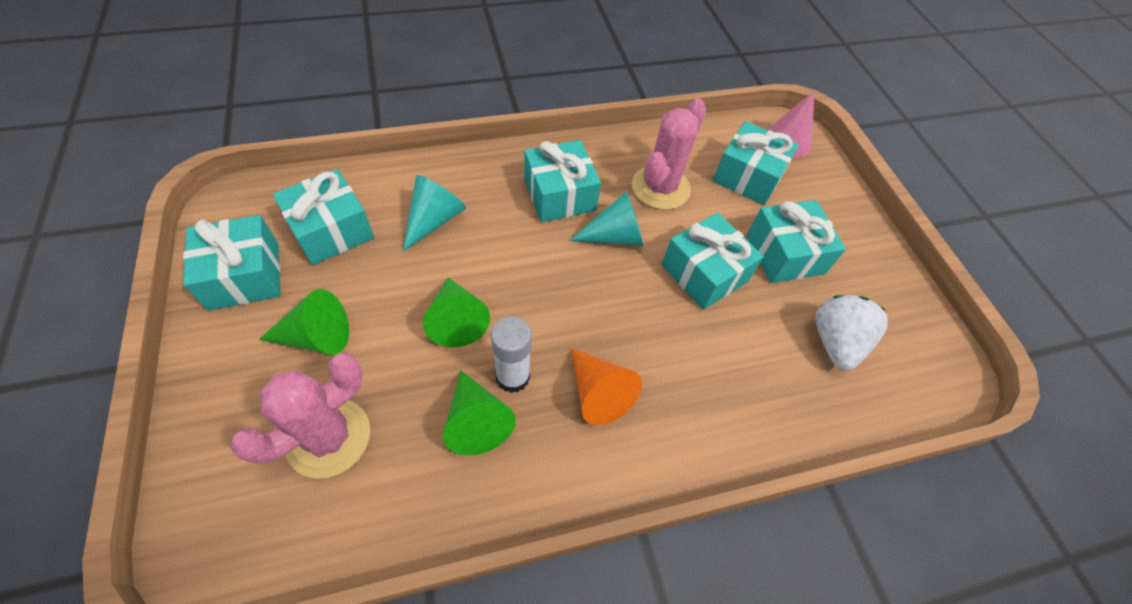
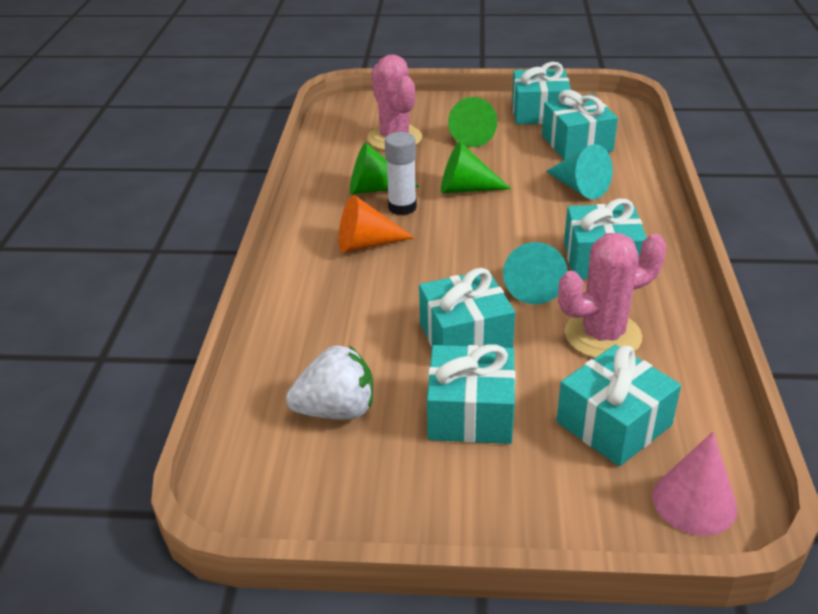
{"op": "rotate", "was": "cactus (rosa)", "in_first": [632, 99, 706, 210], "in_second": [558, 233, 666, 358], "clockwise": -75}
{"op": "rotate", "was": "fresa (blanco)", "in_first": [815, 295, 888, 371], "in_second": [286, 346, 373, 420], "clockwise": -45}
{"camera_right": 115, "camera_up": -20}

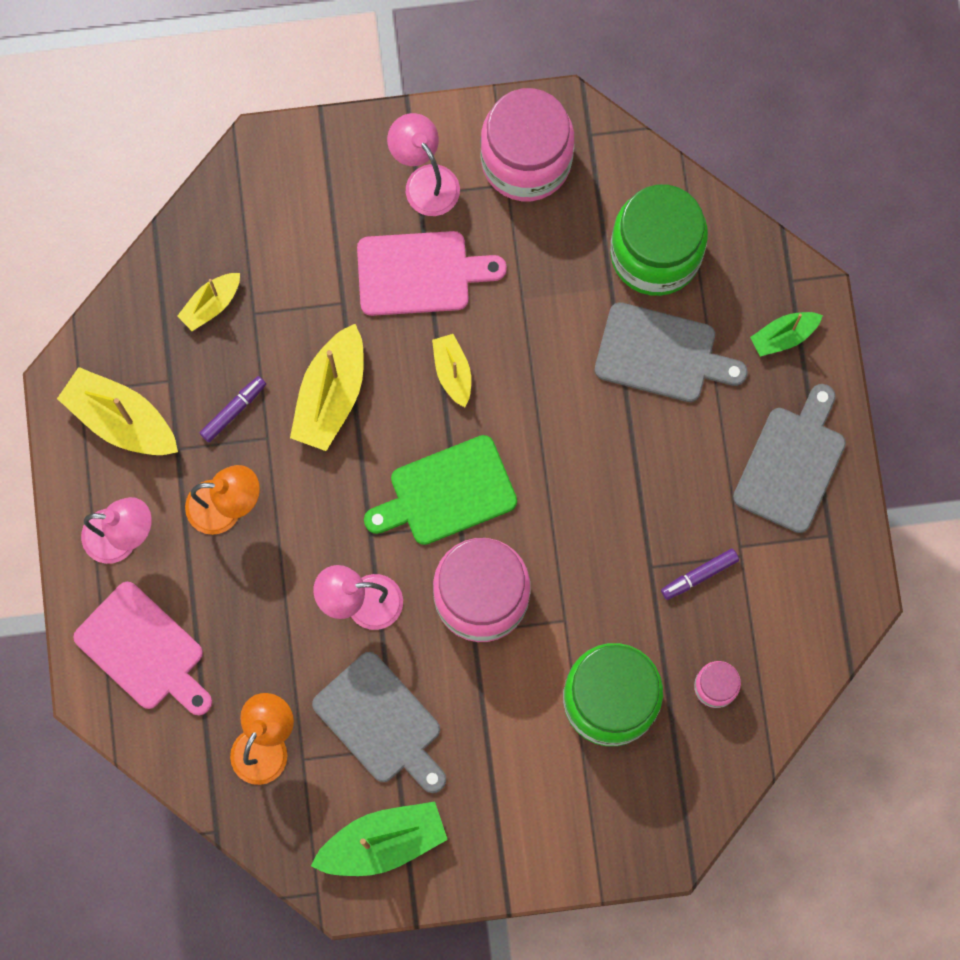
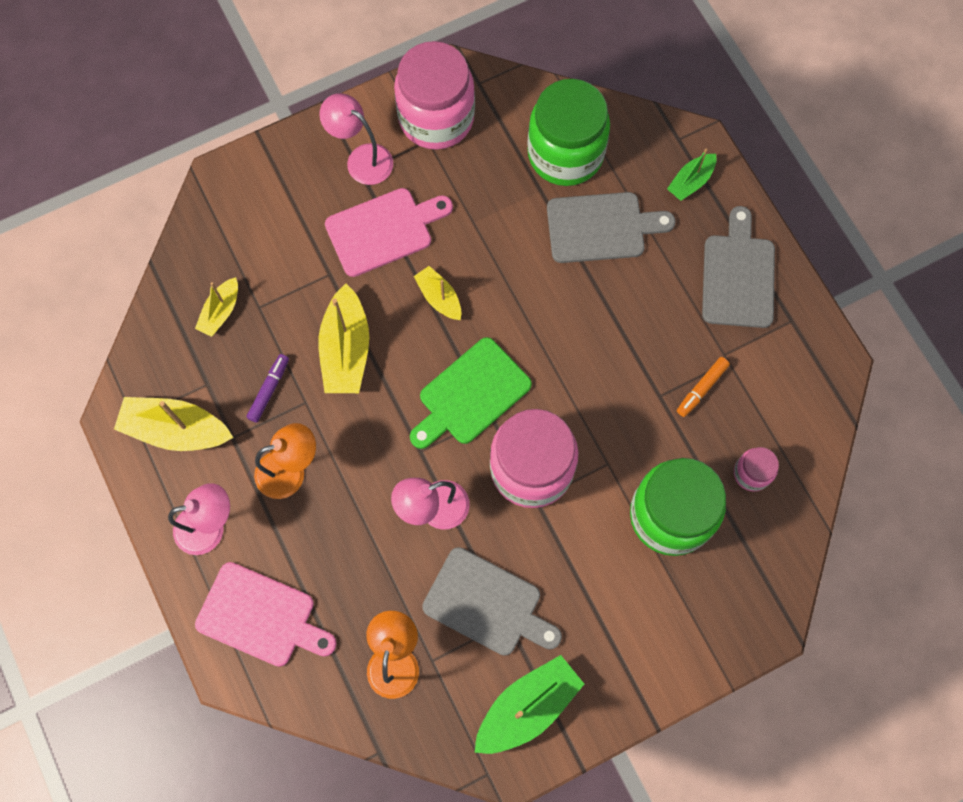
{"op": "recolor", "was": "rotulador (morado)", "now": "rotulador (naranja)", "in_first": [661, 549, 739, 600], "in_second": [677, 357, 730, 417]}
{"camera_right": -20, "camera_up": -5}

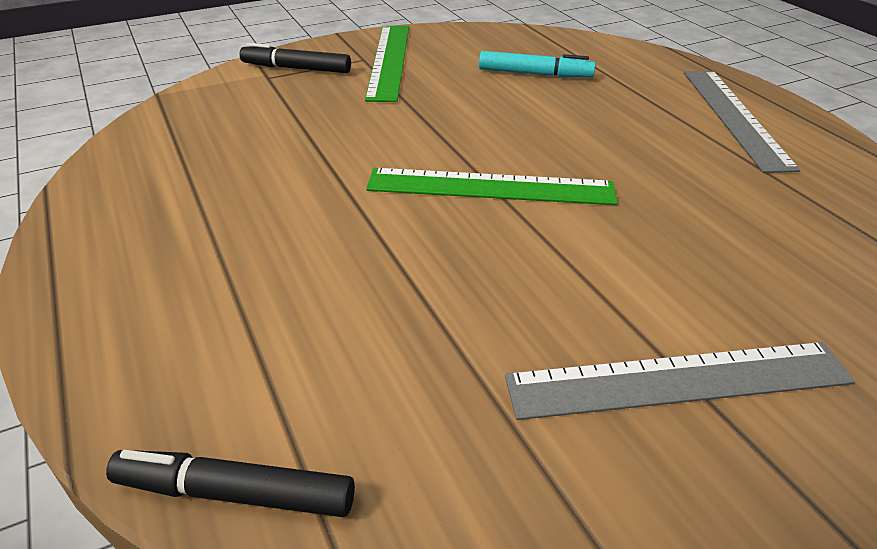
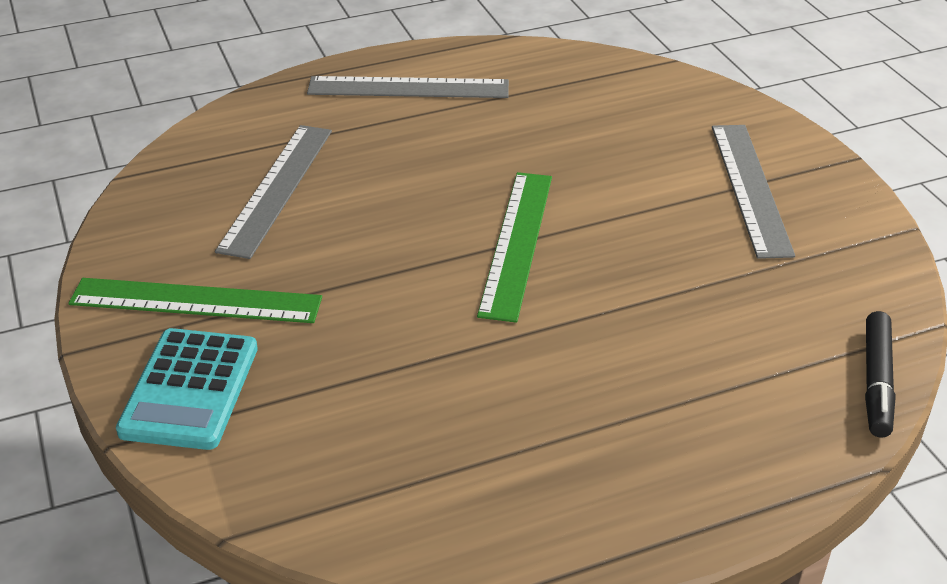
{"op": "replace", "was": "rotulador (negro)", "now": "calculadora (turquesa)", "in_first": [239, 43, 351, 73], "in_second": [116, 328, 258, 450]}
{"op": "replace", "was": "rotulador (turquesa)", "now": "regla (gris)", "in_first": [479, 51, 596, 78], "in_second": [215, 125, 332, 259]}
{"camera_right": -85, "camera_up": 0}

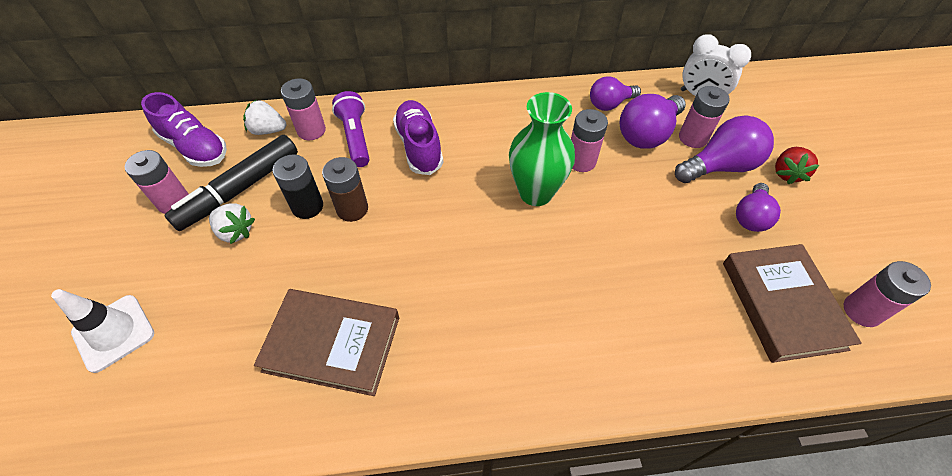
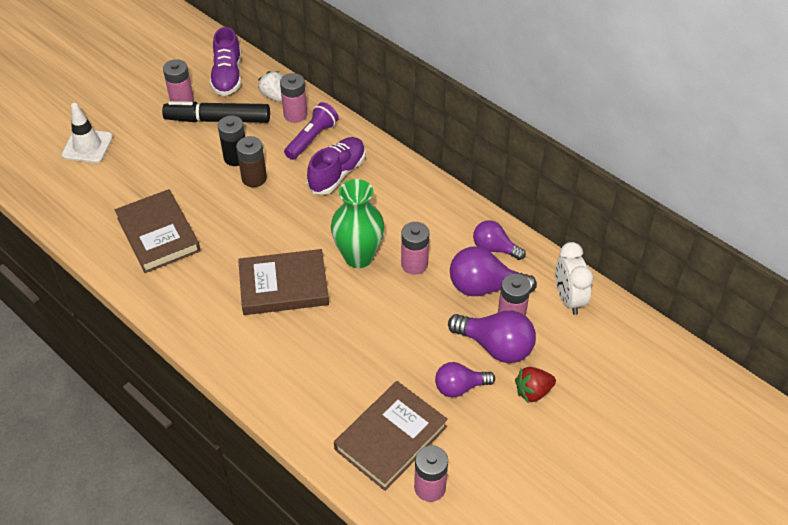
{"op": "delete", "was": "fresa (blanco)", "in_first": [209, 203, 255, 244]}
{"op": "insert", "now": "libro (marrón)", "in_second": [238, 249, 329, 315]}
{"camera_right": 50, "camera_up": -5}

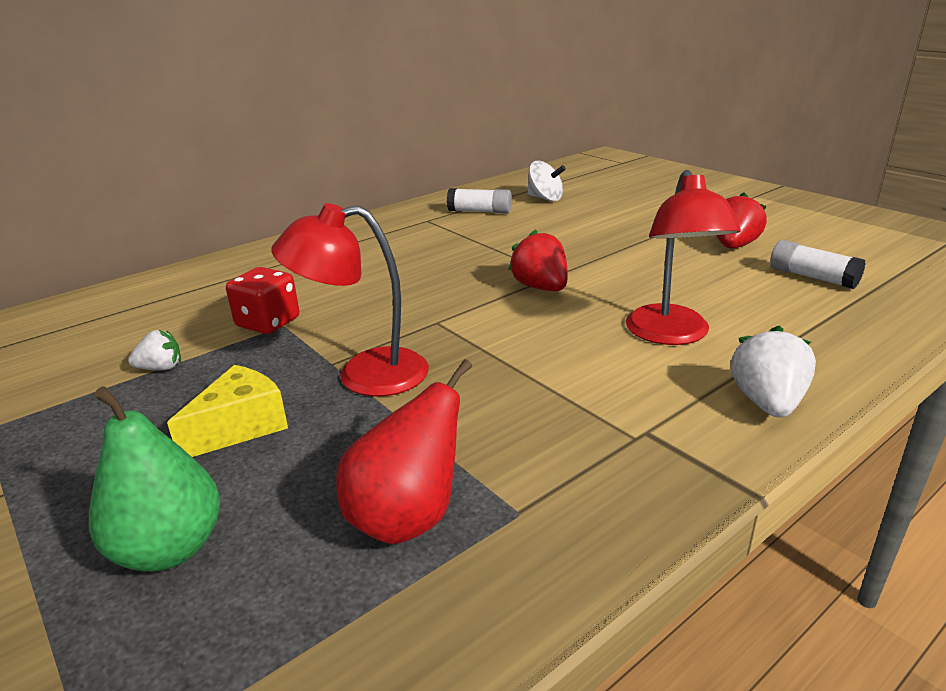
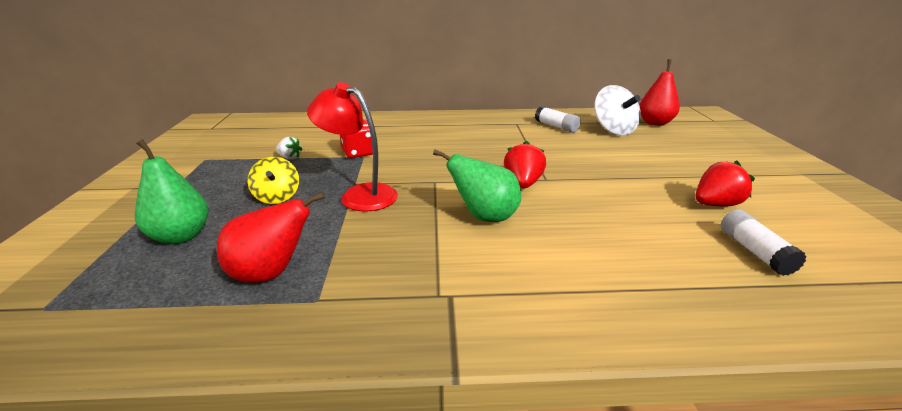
{"op": "resize", "was": "peonza (blanco)", "in_first": [528, 161, 566, 201], "in_second": [594, 85, 641, 135], "ratio": 1.51}
{"op": "delete", "was": "lámpara (rojo)", "in_first": [626, 170, 741, 345]}
{"op": "delete", "was": "fresa (blanco)", "in_first": [731, 326, 816, 418]}
{"op": "replace", "was": "queso (amarillo)", "now": "peonza (amarillo)", "in_first": [167, 365, 288, 457], "in_second": [248, 157, 299, 204]}
{"op": "insert", "now": "pera (rojo)", "in_second": [639, 59, 680, 126]}
{"op": "insert", "now": "pera (verde)", "in_second": [433, 149, 521, 222]}
{"camera_right": 35, "camera_up": 0}

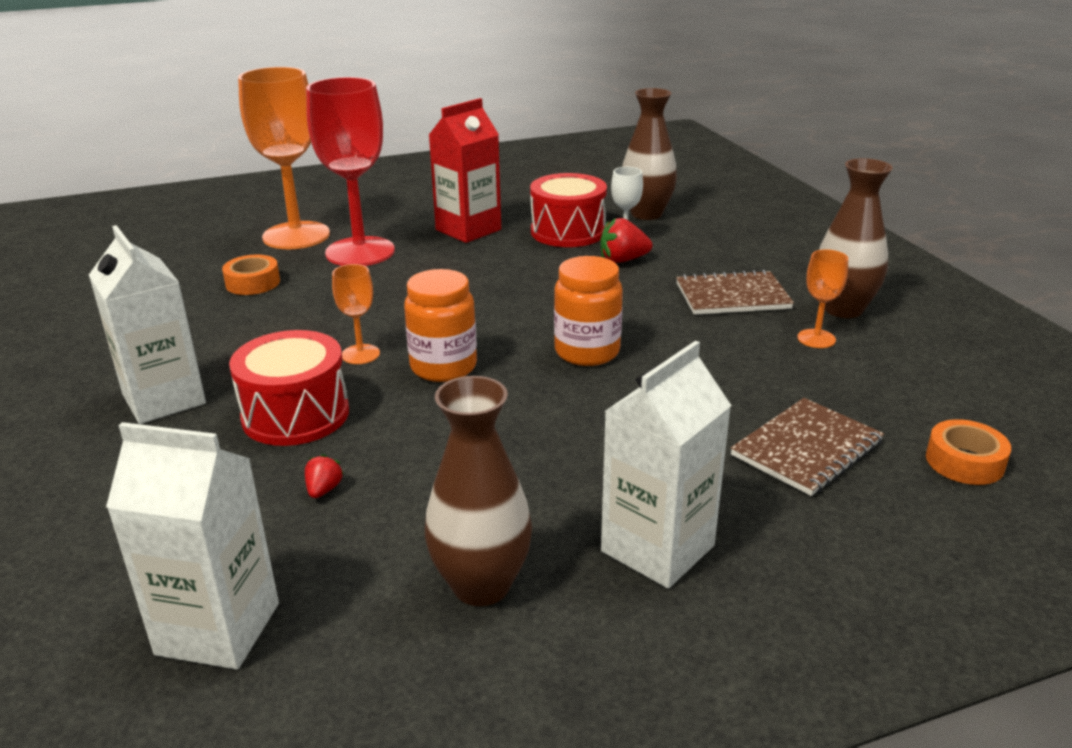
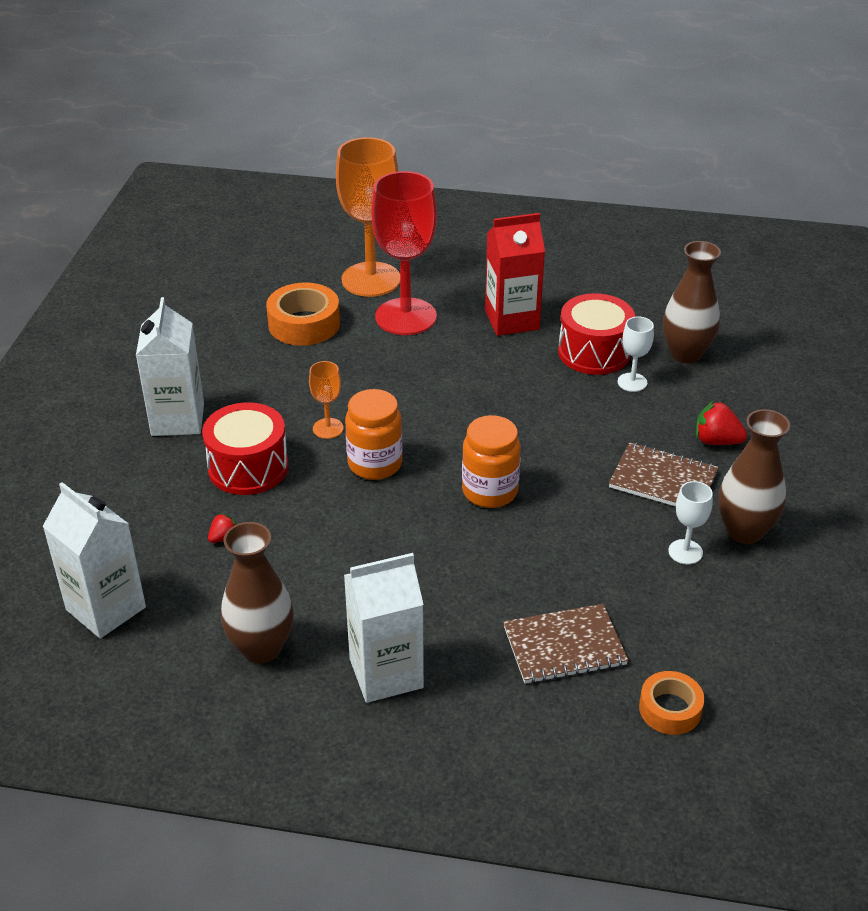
{"op": "move", "was": "fresa (rojo)", "in_first": [601, 218, 652, 263], "in_second": [696, 401, 747, 445]}
{"op": "recolor", "was": "copa (naranja)", "now": "copa (blanco)", "in_first": [797, 249, 848, 348], "in_second": [668, 481, 713, 565]}
{"op": "resize", "was": "cinta adhesiva (naranja)", "in_first": [222, 255, 280, 295], "in_second": [266, 282, 340, 346], "ratio": 1.59}
{"camera_right": 30, "camera_up": 10}

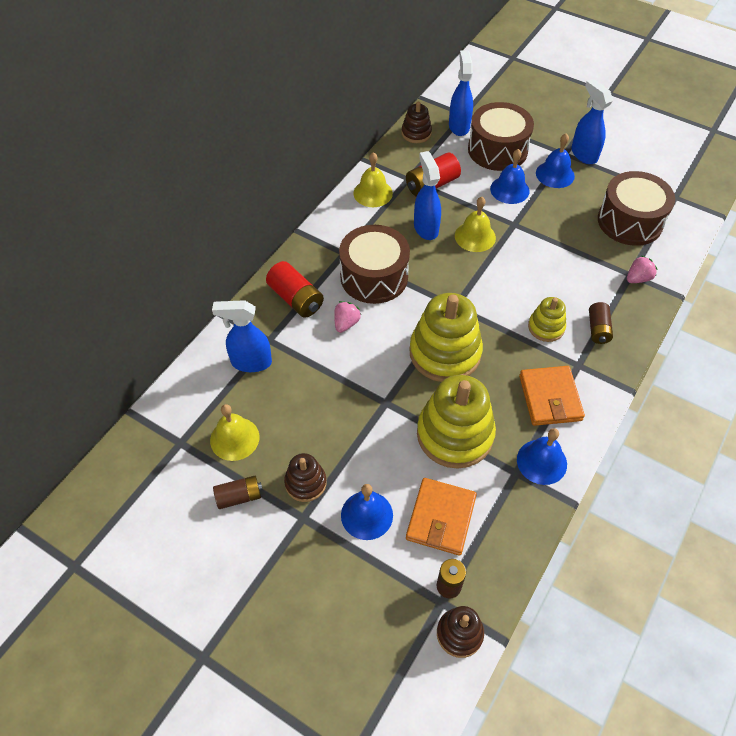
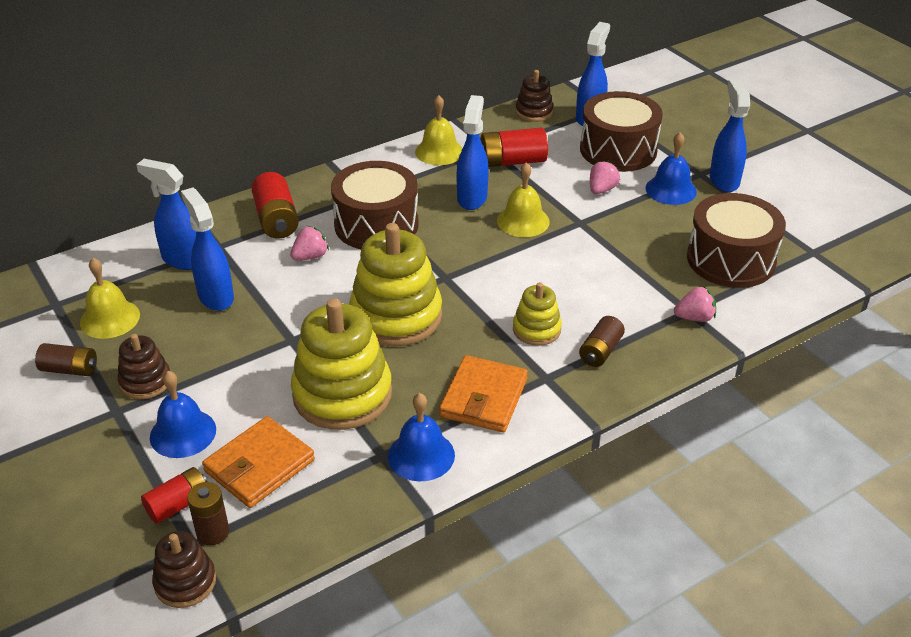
{"op": "replace", "was": "campana (azul)", "now": "fresa (rosa)", "in_first": [490, 149, 530, 204], "in_second": [590, 160, 620, 194]}
{"op": "insert", "now": "pulverizador (azul)", "in_second": [181, 188, 234, 311]}
{"op": "insert", "now": "pila (rojo)", "in_second": [141, 467, 207, 524]}
{"camera_right": 25, "camera_up": -15}

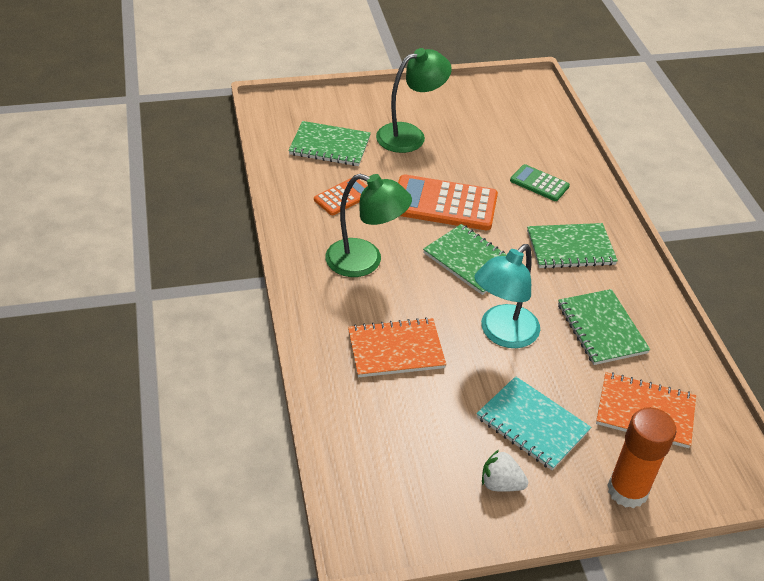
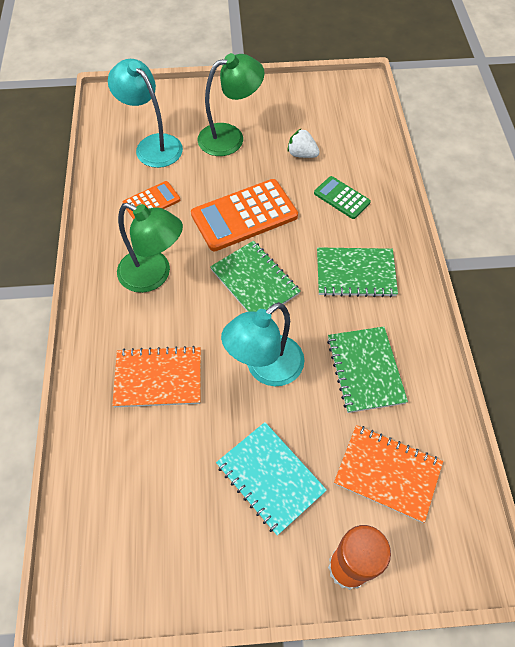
{"op": "replace", "was": "cuaderno (verde)", "now": "lámpara (turquesa)", "in_first": [288, 121, 371, 166], "in_second": [108, 59, 183, 168]}
{"op": "rotate", "was": "calculadora (naranja)", "in_first": [398, 175, 498, 230], "in_second": [191, 179, 298, 251], "clockwise": -45}
{"op": "move", "was": "fresa (blanco)", "in_first": [482, 450, 528, 492], "in_second": [287, 128, 320, 158]}
{"camera_right": 10, "camera_up": 15}

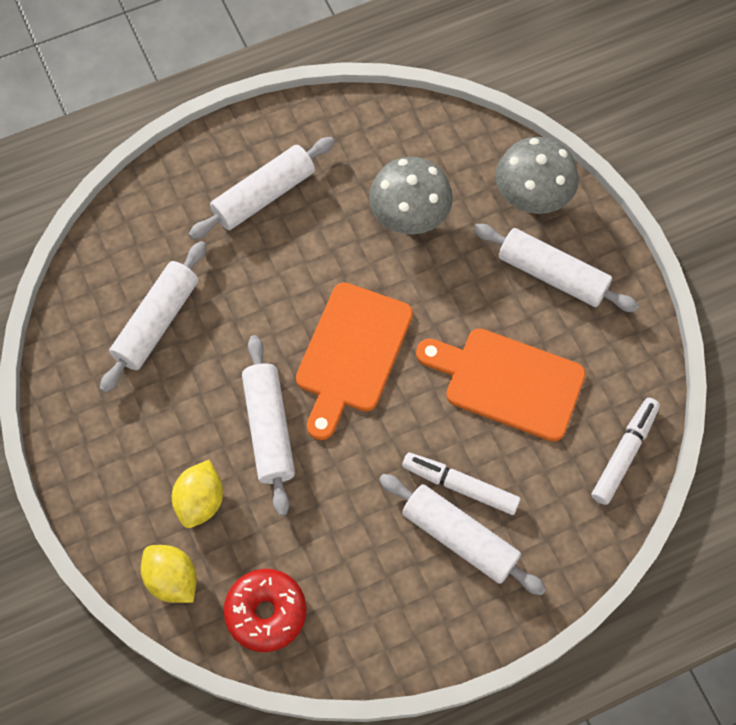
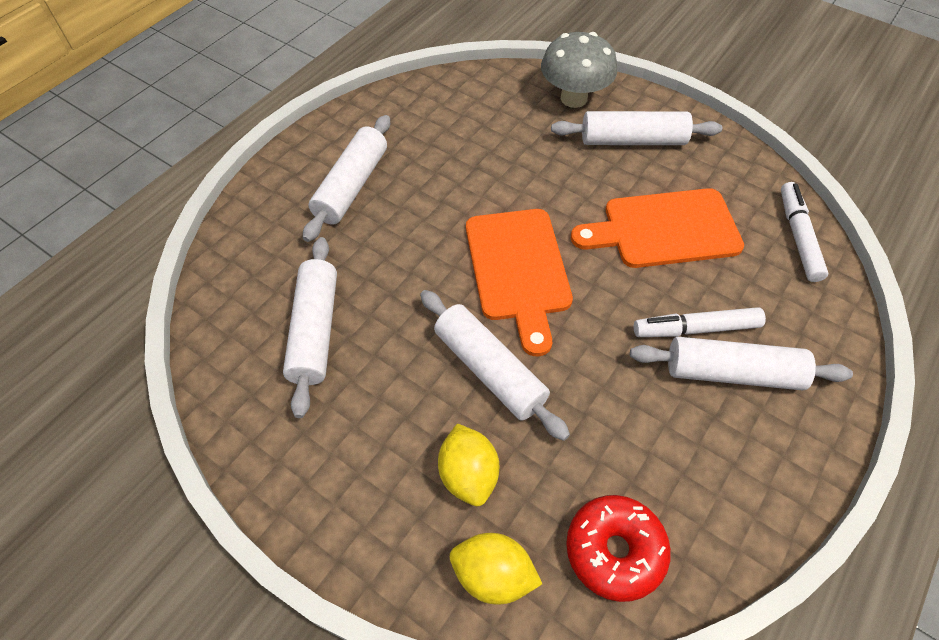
{"op": "delete", "was": "seta (gris)", "in_first": [369, 157, 453, 235]}
{"camera_right": -30, "camera_up": -10}

